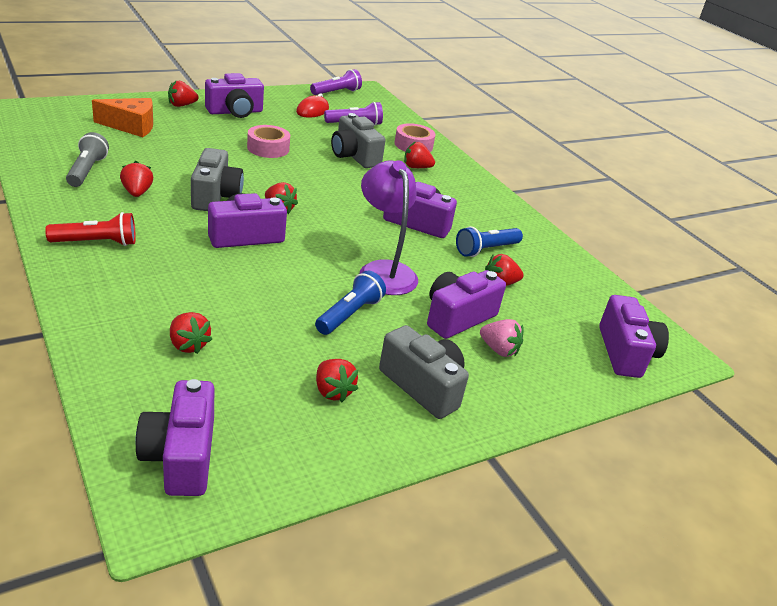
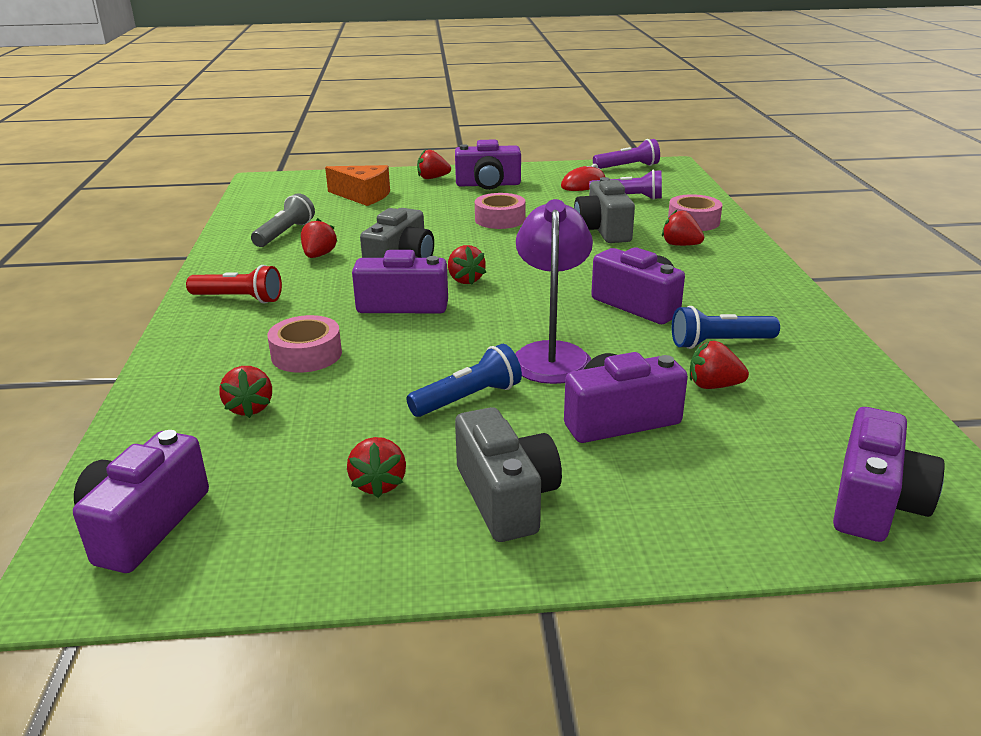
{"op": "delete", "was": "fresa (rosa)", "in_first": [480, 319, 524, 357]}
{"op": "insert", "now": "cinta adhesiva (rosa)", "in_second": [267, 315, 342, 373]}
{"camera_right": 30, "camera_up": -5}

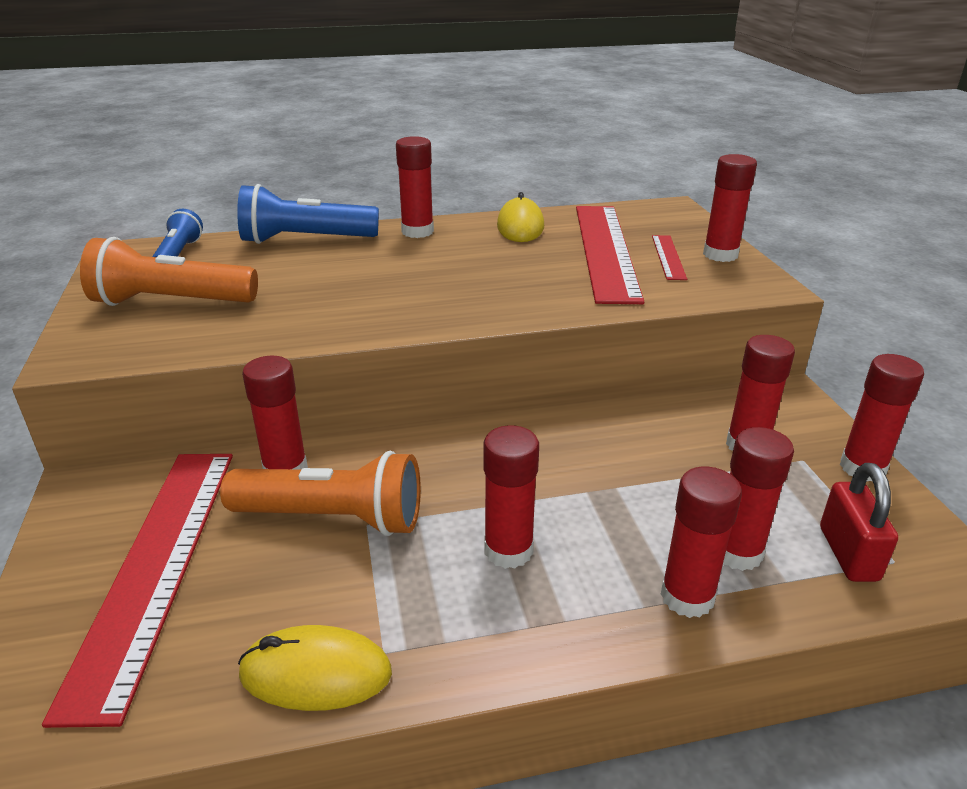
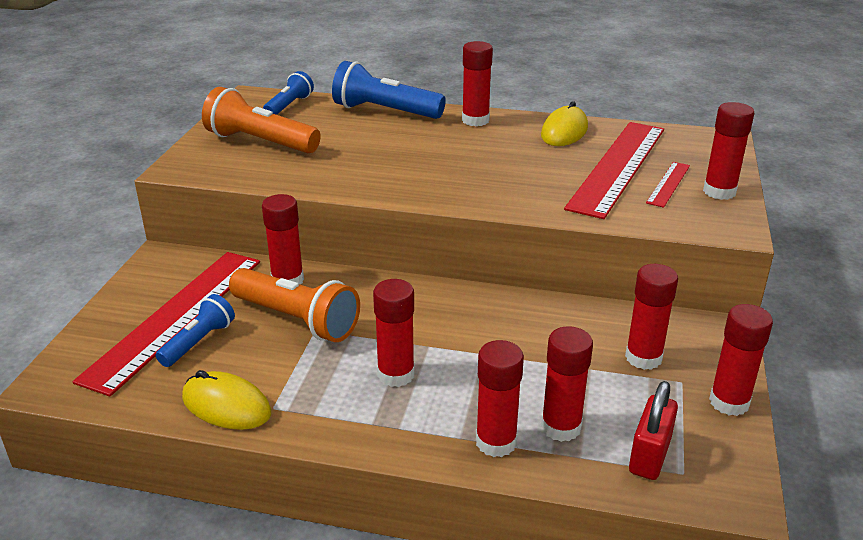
{"op": "insert", "now": "lámpara de mano (azul)", "in_second": [156, 294, 235, 367]}
{"camera_right": 25, "camera_up": 0}

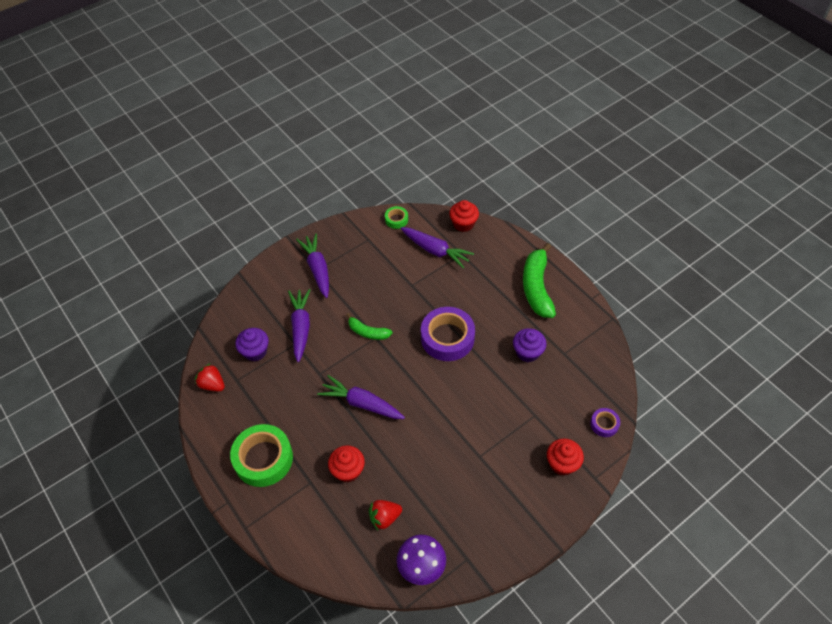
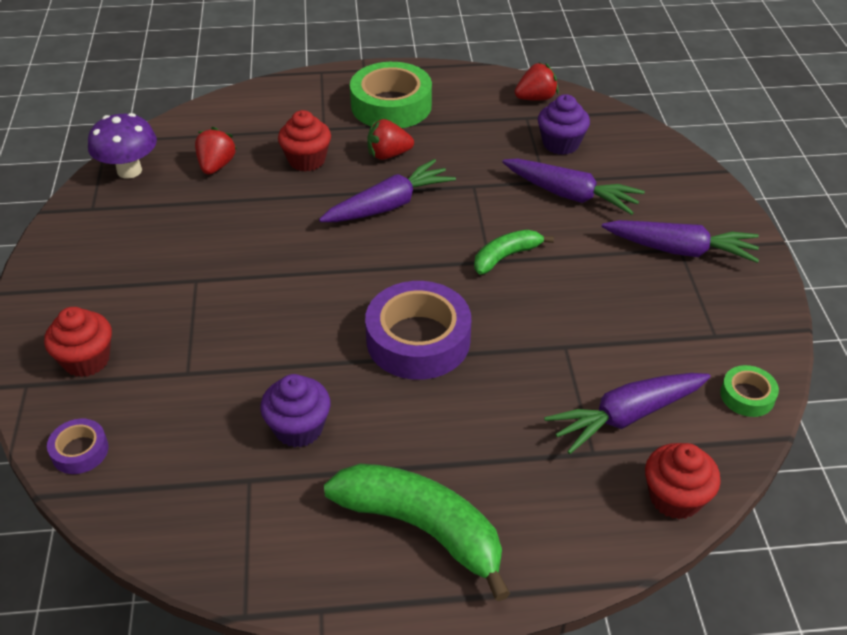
{"op": "insert", "now": "fresa (rojo)", "in_second": [367, 119, 414, 160]}
{"camera_right": 120, "camera_up": -10}

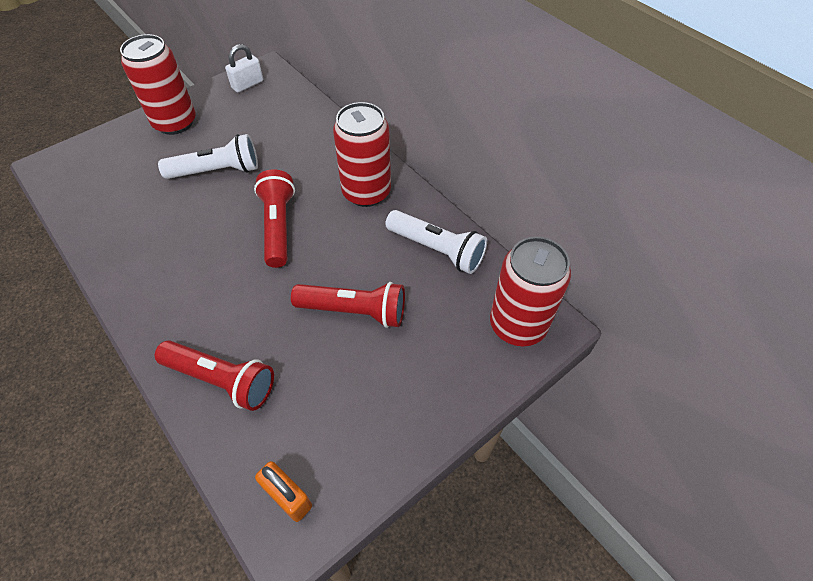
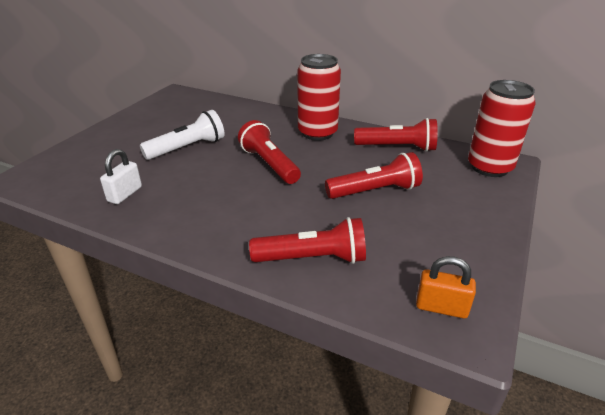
{"op": "delete", "was": "lata (rojo)", "in_first": [120, 34, 196, 135]}
{"op": "move", "was": "candado (blanco)", "in_first": [225, 44, 263, 93], "in_second": [100, 149, 142, 204]}
{"op": "recolor", "was": "lámpara de mano (blanco)", "now": "lámpara de mano (rojo)", "in_first": [385, 210, 487, 274], "in_second": [354, 118, 438, 152]}
{"camera_right": -25, "camera_up": -20}

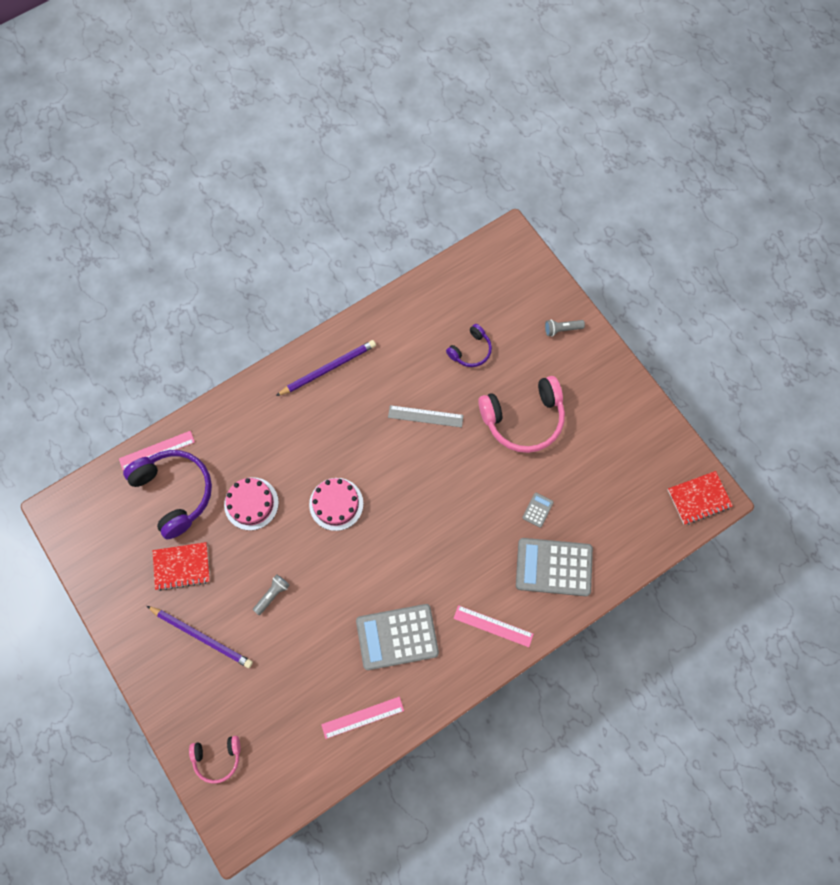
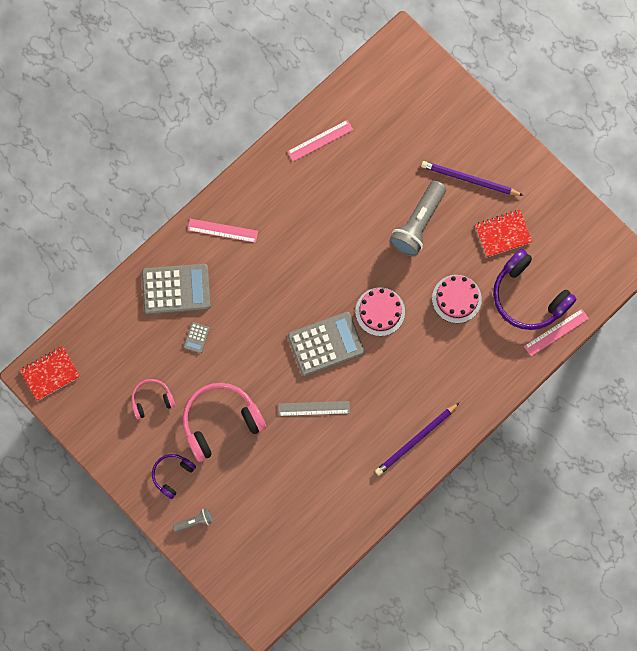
{"op": "move", "was": "auriculares (morado)", "in_first": [446, 324, 492, 367], "in_second": [152, 454, 196, 499]}
{"op": "resize", "was": "lámpara de mano (gris)", "in_first": [253, 574, 290, 615], "in_second": [389, 181, 446, 257], "ratio": 2.1}
{"op": "move", "was": "calculadora (gris)", "in_first": [356, 604, 439, 670], "in_second": [288, 312, 365, 376]}
{"op": "move", "was": "auriculares (rosa)", "in_first": [189, 736, 241, 784], "in_second": [131, 379, 175, 419]}
{"camera_right": 170, "camera_up": 5}

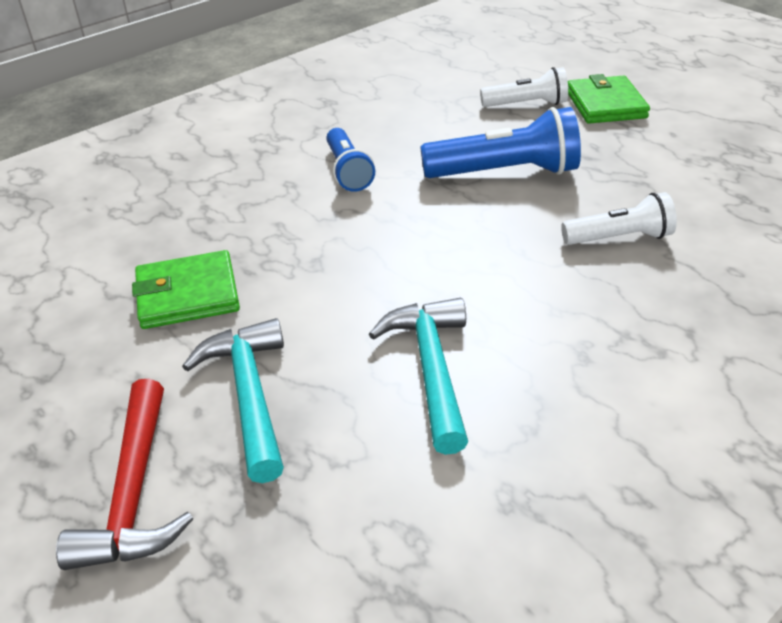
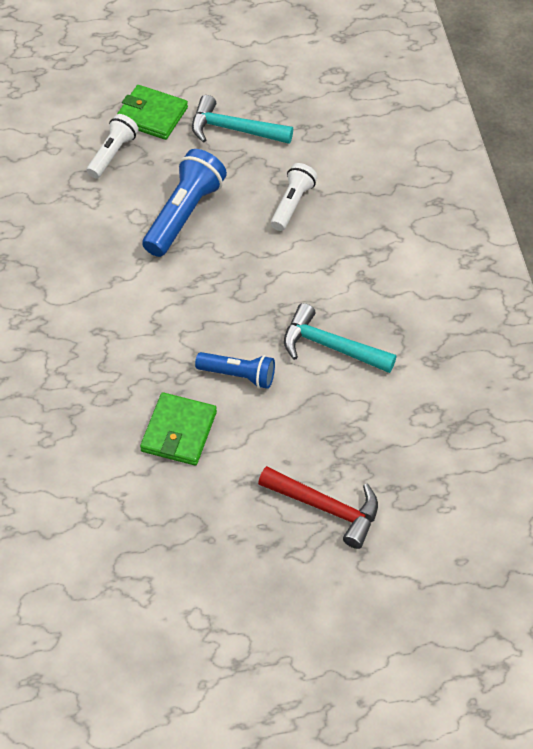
{"op": "move", "was": "lámpara de mano (azul)", "in_first": [326, 128, 375, 192], "in_second": [195, 352, 275, 389]}
{"op": "move", "was": "martillo (turquesa)", "in_first": [182, 318, 284, 483], "in_second": [192, 95, 293, 144]}
{"camera_right": -60, "camera_up": 15}

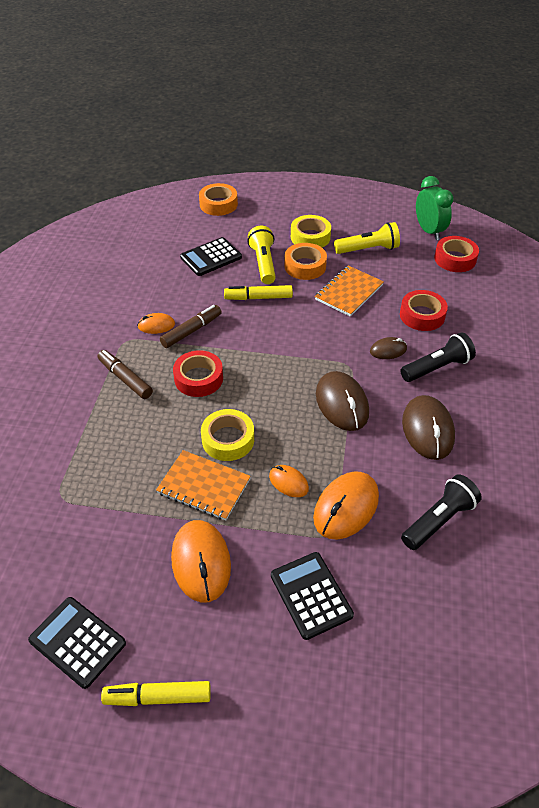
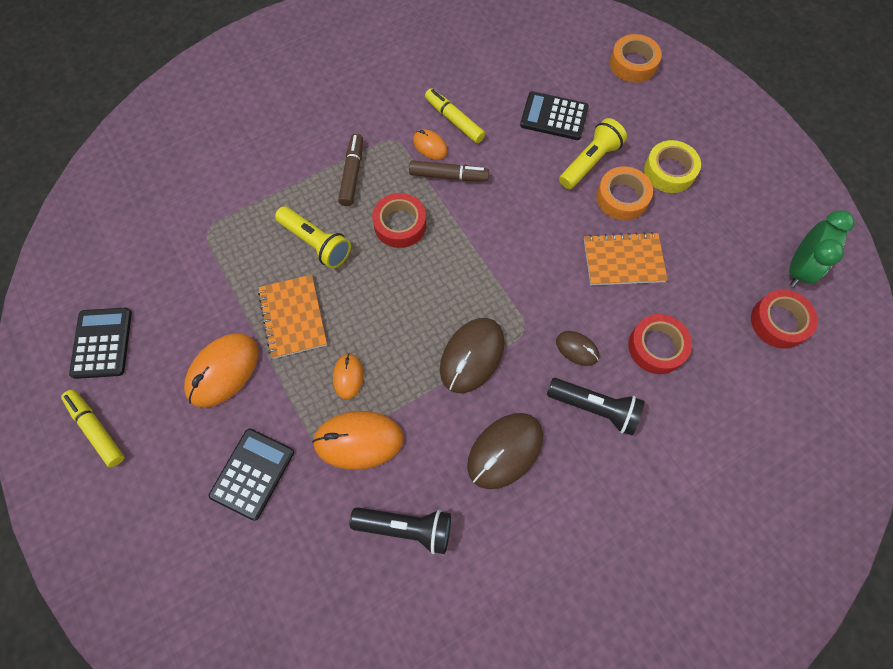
{"op": "move", "was": "lámpara de mano (amarillo)", "in_first": [334, 222, 400, 254], "in_second": [275, 206, 351, 269]}
{"op": "move", "was": "rotulador (amarillo)", "in_first": [224, 285, 293, 300], "in_second": [425, 88, 485, 143]}
{"op": "delete", "was": "cinta adhesiva (amarillo)", "in_first": [201, 409, 254, 461]}
{"camera_right": 50, "camera_up": 20}

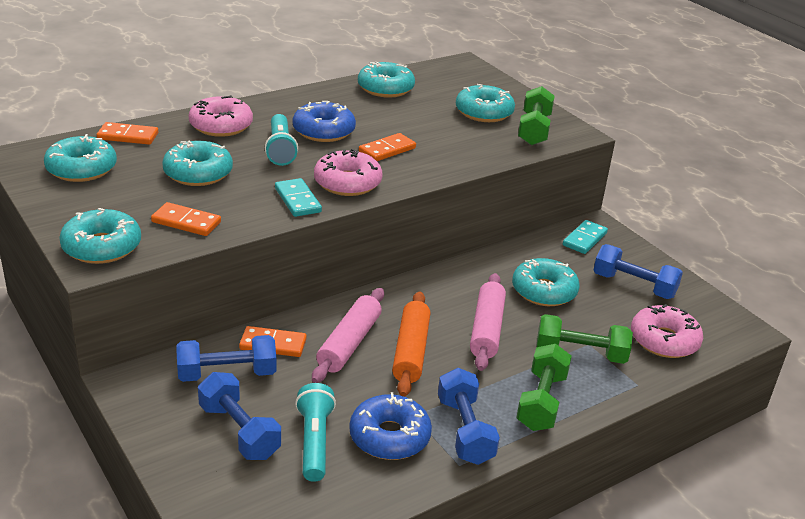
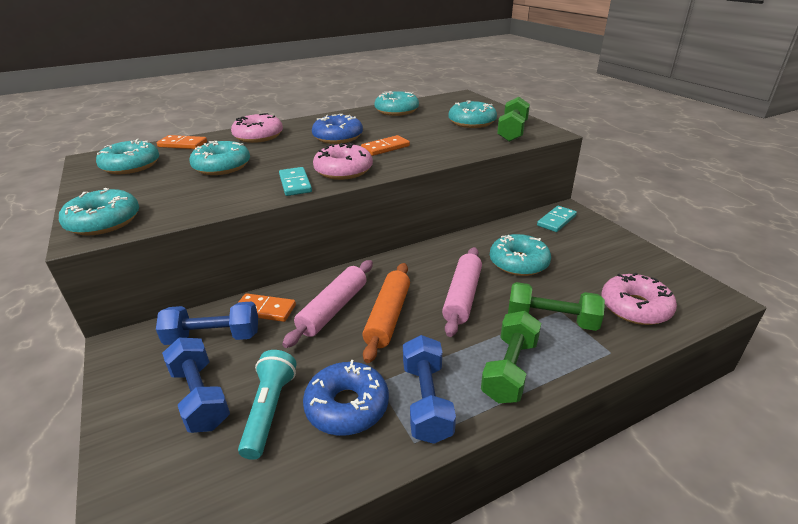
{"op": "delete", "was": "lámpara de mano (turquesa)", "in_first": [265, 114, 298, 166]}
{"op": "delete", "was": "ficha de dominó (naranja)", "in_first": [151, 202, 221, 236]}
{"op": "delete", "was": "mancuerna (azul)", "in_first": [594, 244, 683, 299]}
{"camera_right": 10, "camera_up": 0}

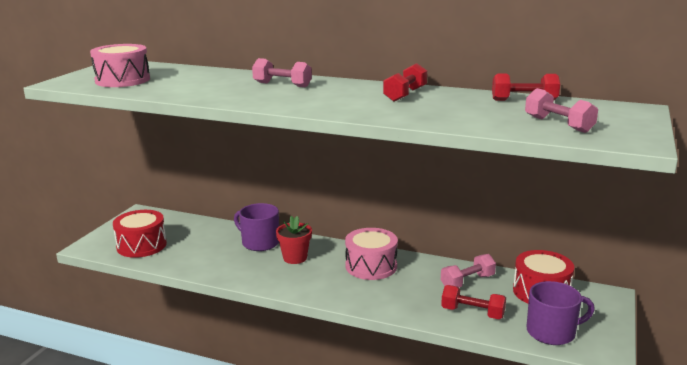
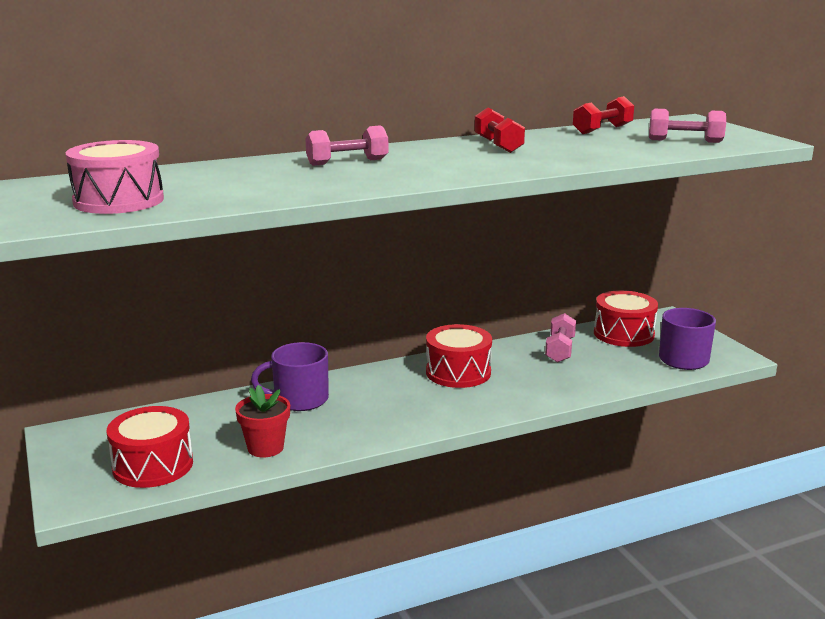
{"op": "move", "was": "maceta (rojo)", "in_first": [276, 216, 312, 264], "in_second": [235, 385, 290, 457]}
{"op": "recolor", "was": "tambor (rosa)", "now": "tambor (rojo)", "in_first": [345, 228, 398, 280], "in_second": [426, 324, 492, 388]}
{"op": "delete", "was": "mancuerna (rojo)", "in_first": [441, 285, 506, 319]}
{"camera_right": -45, "camera_up": 0}

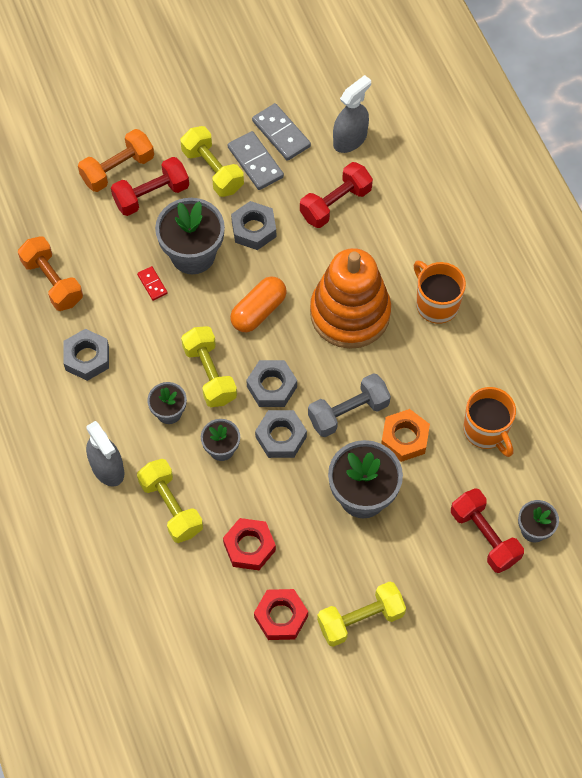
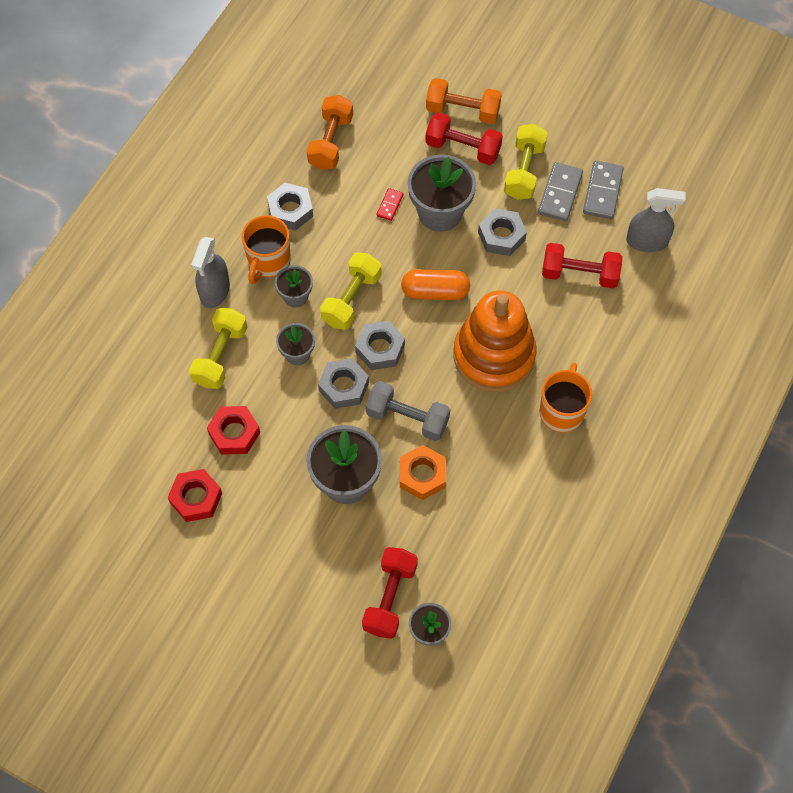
{"op": "move", "was": "taza (naranja)", "in_first": [463, 387, 516, 457], "in_second": [242, 215, 291, 284]}
{"op": "delete", "was": "mancuerna (amarillo)", "in_first": [317, 581, 406, 647]}
{"camera_right": 50, "camera_up": 0}

